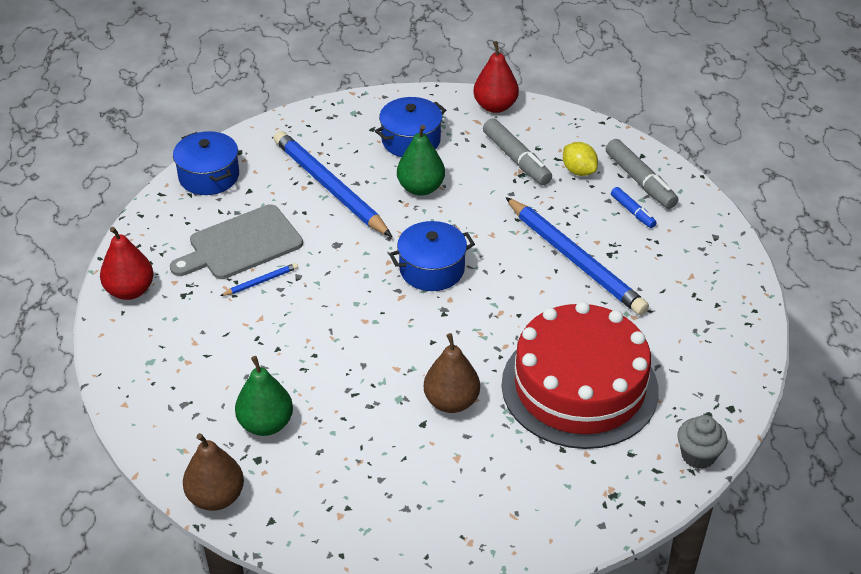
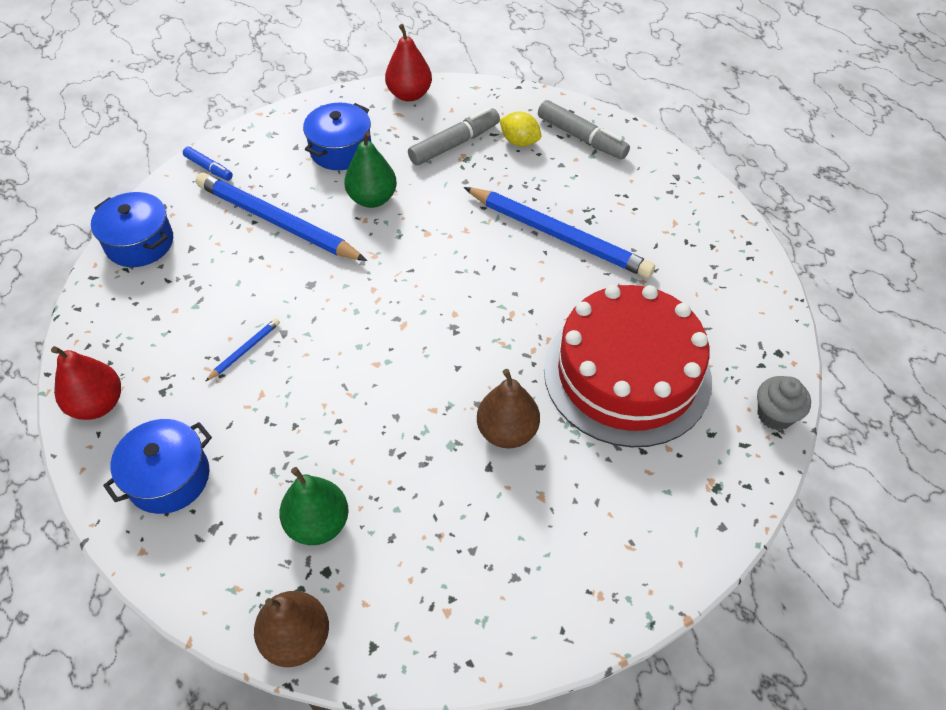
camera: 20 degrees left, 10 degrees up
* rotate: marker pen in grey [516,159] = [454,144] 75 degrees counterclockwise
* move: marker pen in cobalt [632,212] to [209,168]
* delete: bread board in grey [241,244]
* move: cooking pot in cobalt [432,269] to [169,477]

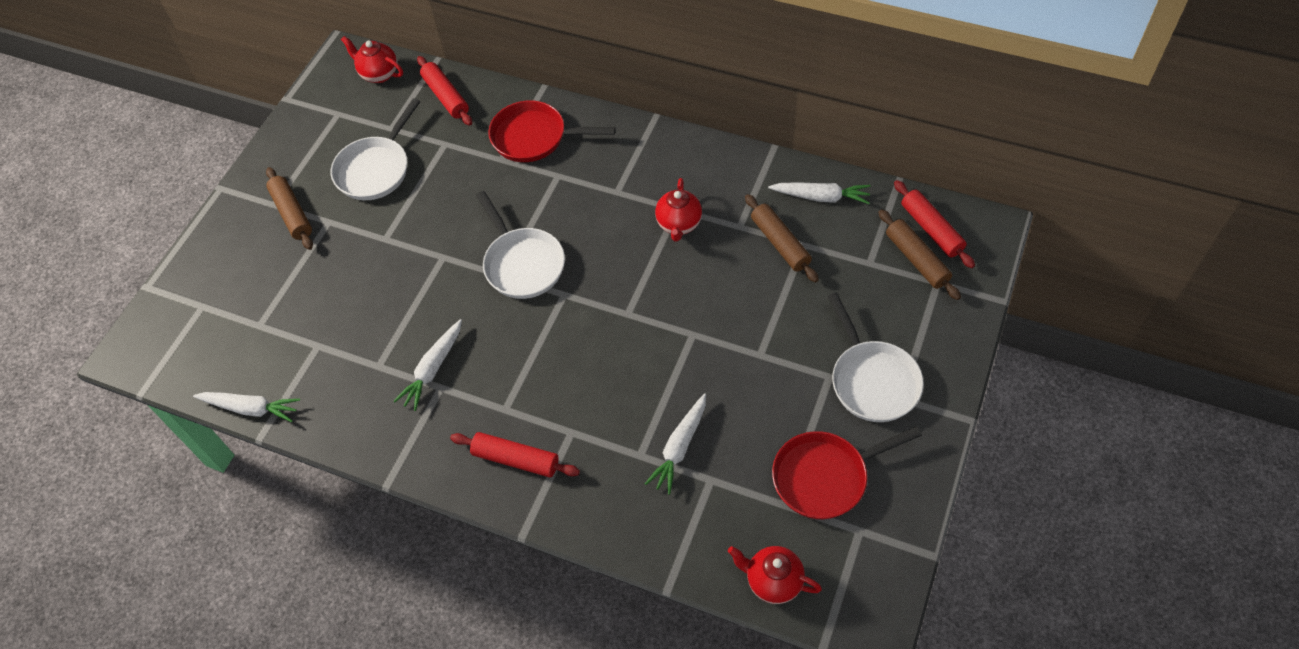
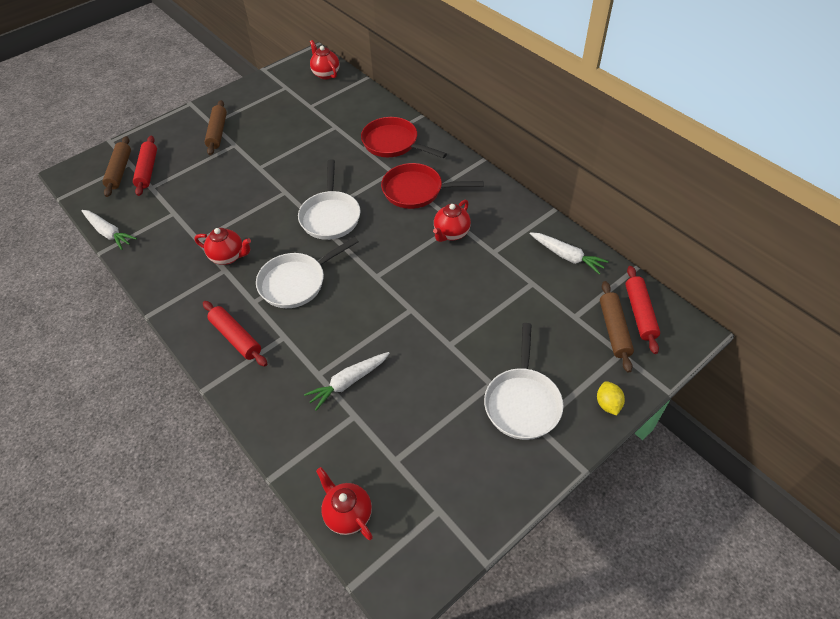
camera: 25 degrees right, 5 degrees down
* move: rolling pin in crimson [446,96] to [148,170]
* move: skillet in snow-white [375,169] to [296,282]
* move: rolling pin in russet [780,243] to [120,171]
* replace: toy carrot in snow-white [433,369] to china teapot in crimson [228,257]
* move: skillet in crimson [825,477] to [416,190]
* insert: toy lemon in bright yellow [608,404]

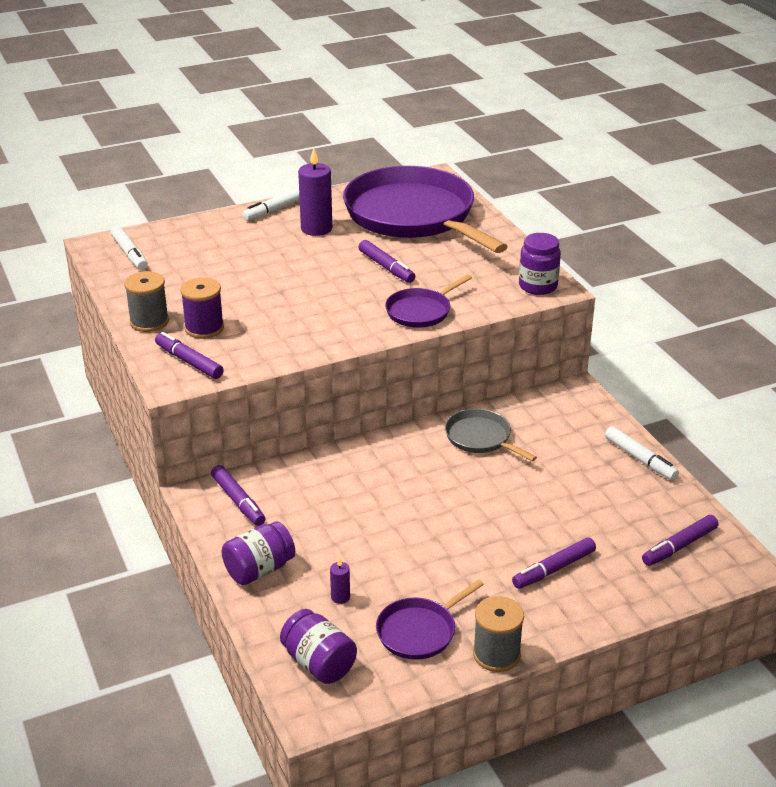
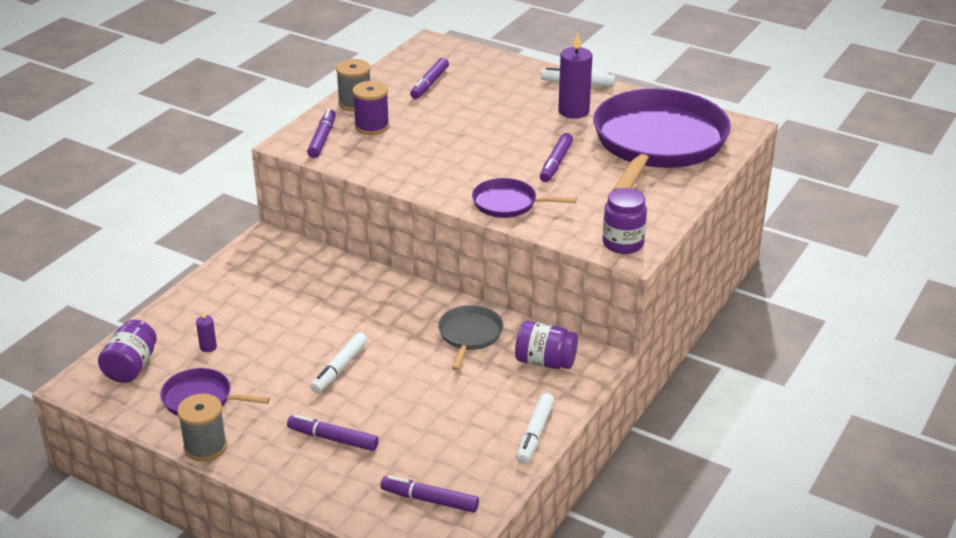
camera: 55 degrees right, 0 degrees up
* move: marker pen in snow-white [129,254] to [339,368]
* move: marker pen in royal purple [238,501] to [429,84]
* move: preserve jar in royal purple [259,569] to [545,362]

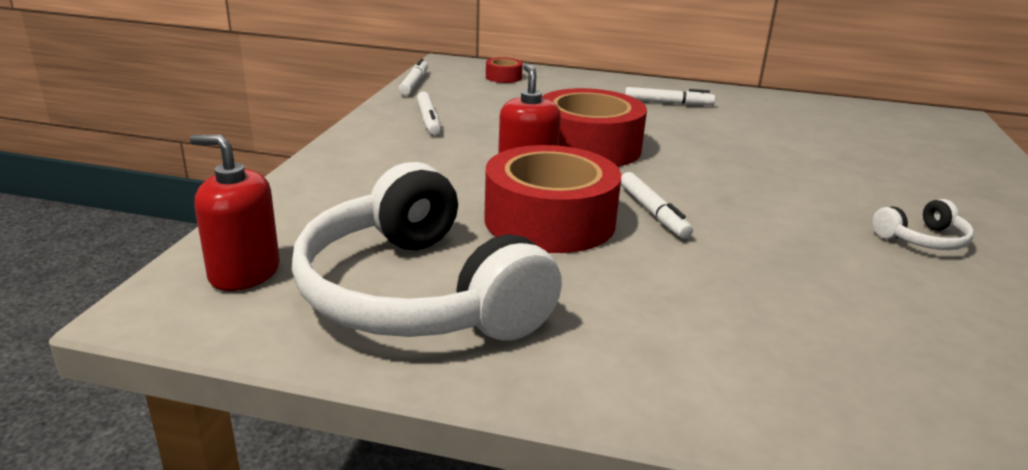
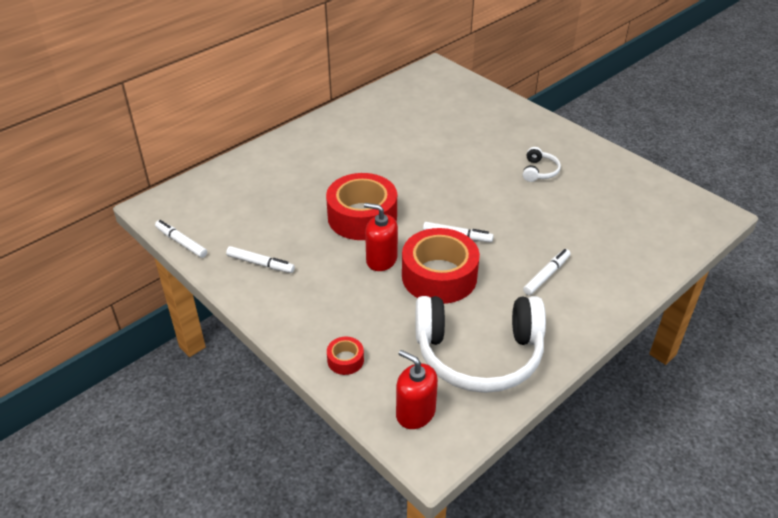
camera: 55 degrees left, 15 degrees up
* move: roll of tape in crimson [503,77] to [345,360]
* move: marker pen in snow-white [668,103] to [546,275]
* rotate: soap pump in crimson [244,273] = [415,413] 75 degrees clockwise

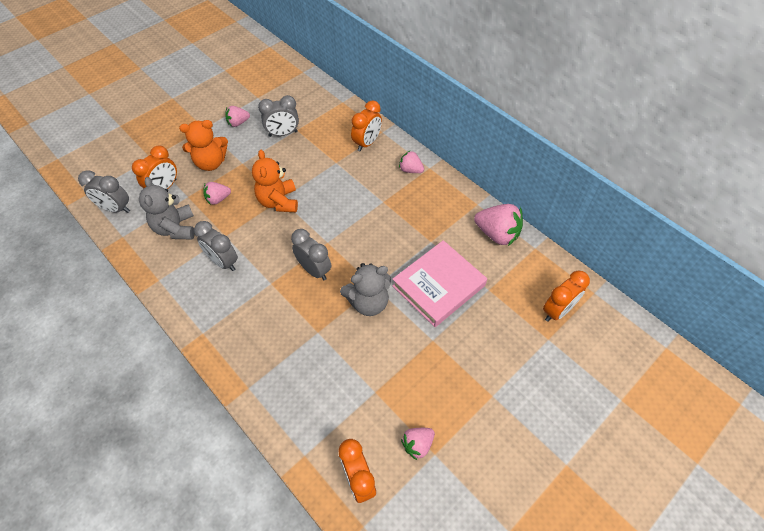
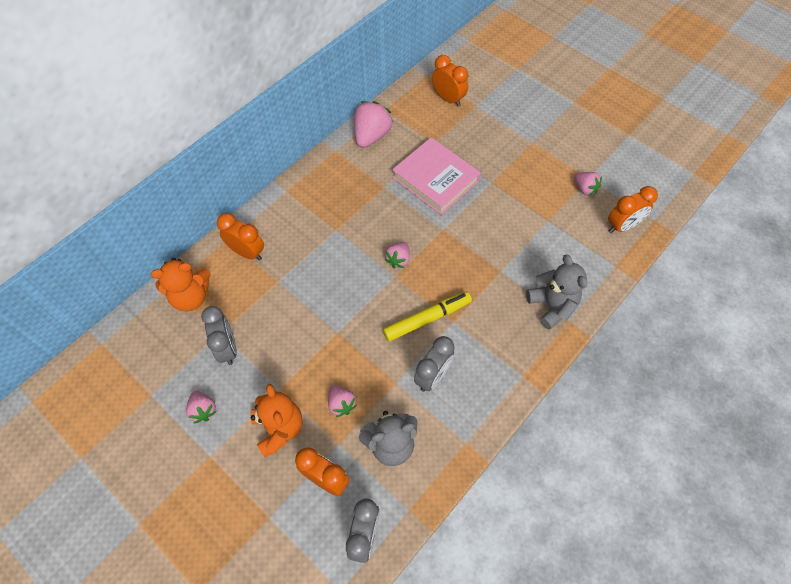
camera: 95 degrees left, 5 degrees up
* move: stuffed bear in orange-coloured [278,202] to [191,297]
* move: toy strawberry in rosy [410,170] to [398,260]
* delete: clock in grey [314,270]
* move: stuffed bear in grey [368,302] to [552,306]
* insert: marker pen in bright yellow [427,319]

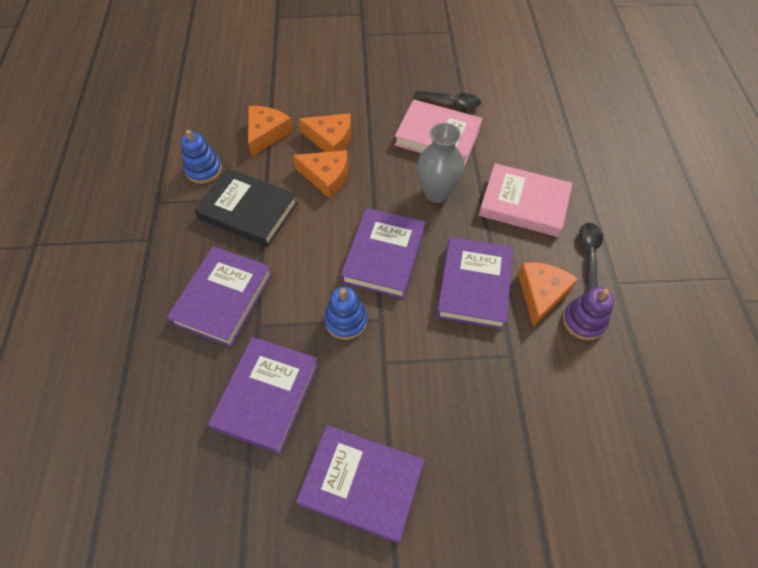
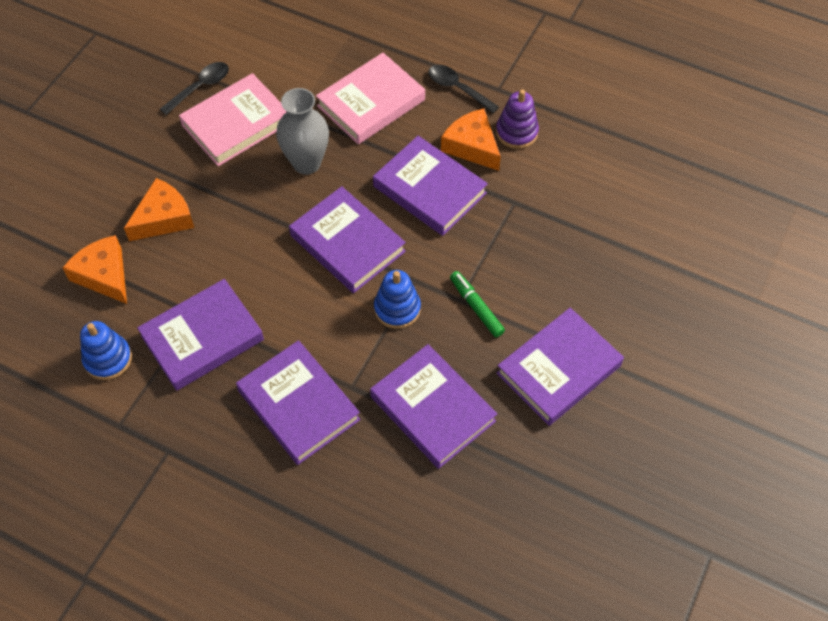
camera: 60 degrees left, 0 degrees up
* delete: cheese in orange-coloured [326,177]
* recolor: book in black [248,211] to book in royal purple [202,338]
* insert: marker pen in green [476,307]

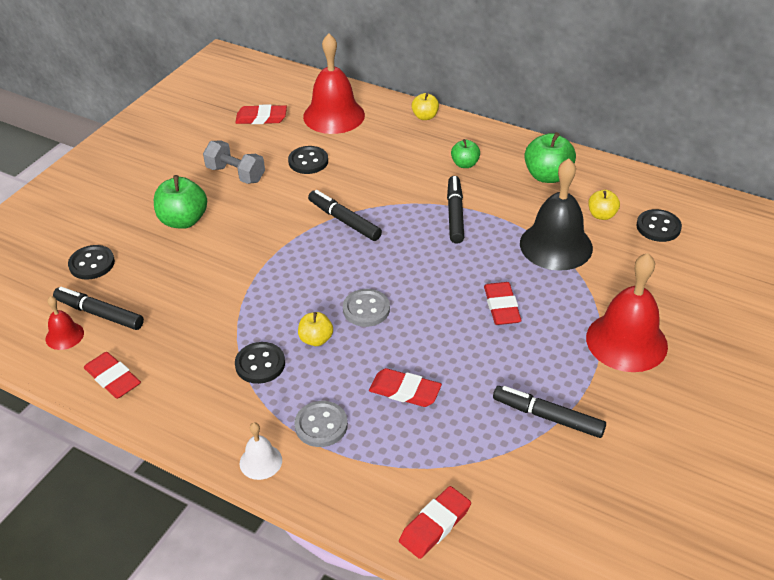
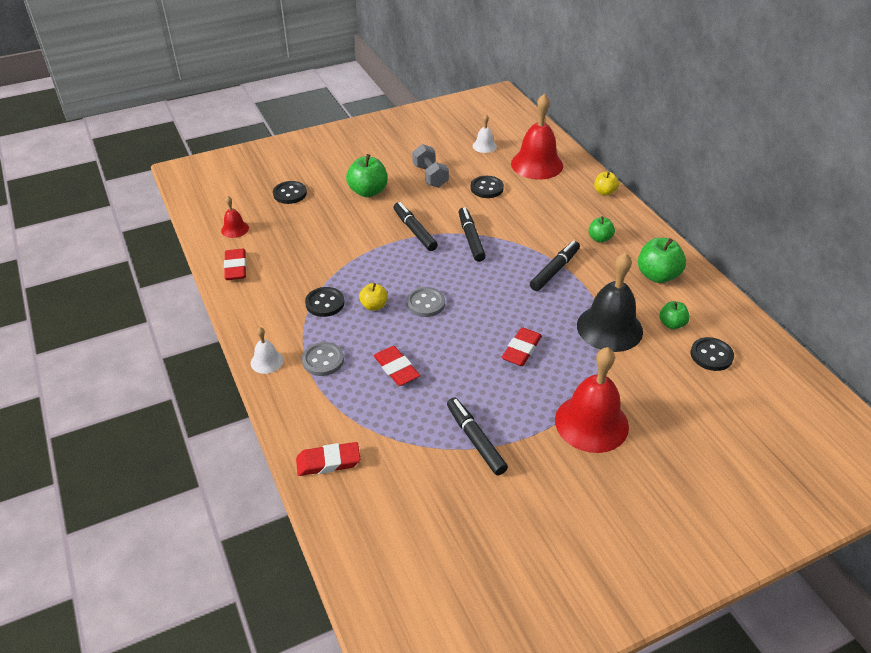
camera: 35 degrees right, 0 degrees up
* replace: pencil eraser in crimson [261,118] to bell in snow-white [484,146]
* recolor: toy apple in bright yellow [601,215] to toy apple in green [671,324]
* move: marker pen in black [100,314] to [415,231]

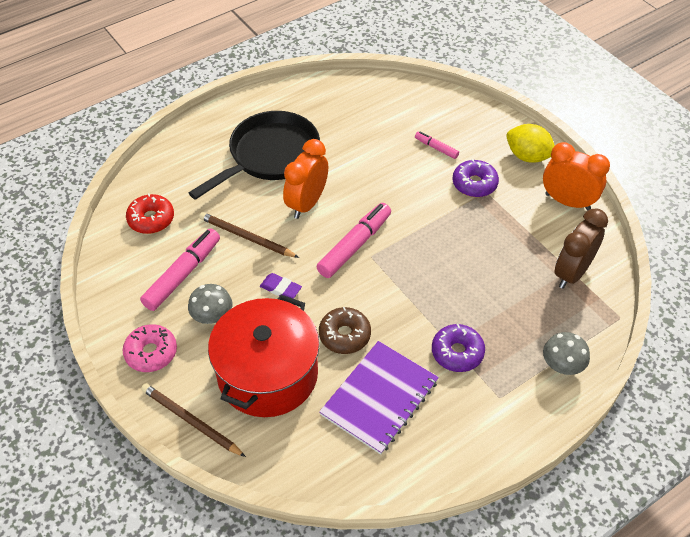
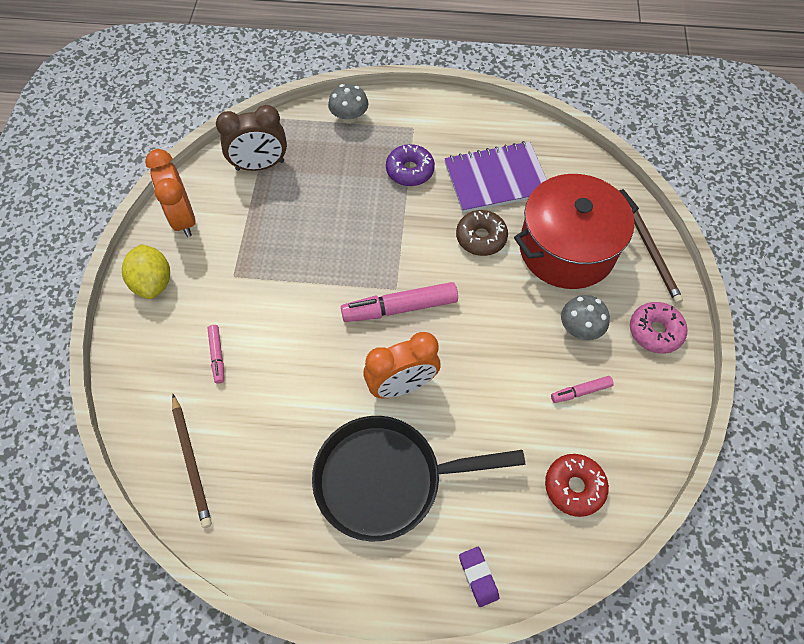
camera: 140 degrees left, 10 degrees up
* delete: glazed donut in royal purple [474,184]
* move: wooden pencil in russet [246,237] to [191,461]
* resize: marker pen in rosy [183,274] = [580,391] x0.52
* move: pencil eraser in royal purple [281,288] to [478,577]

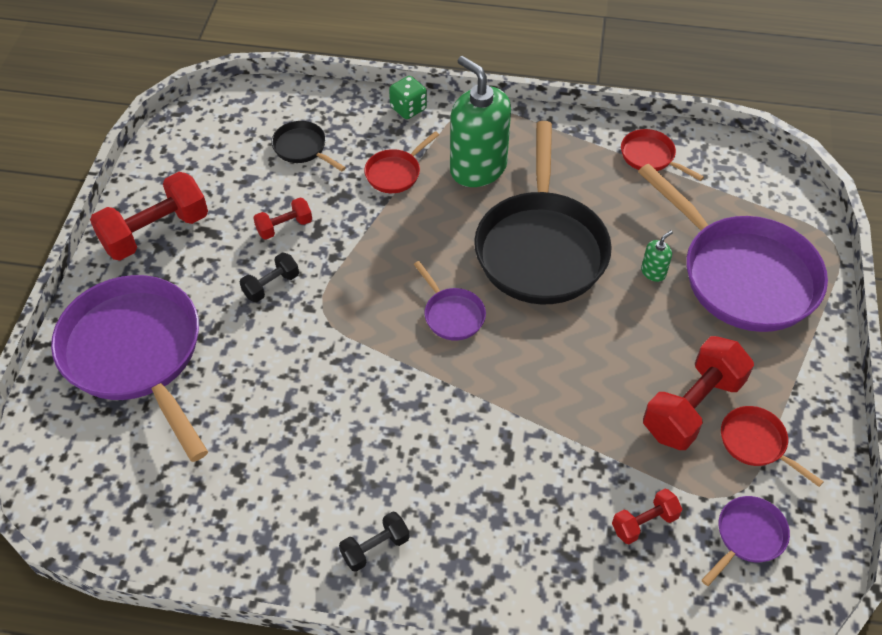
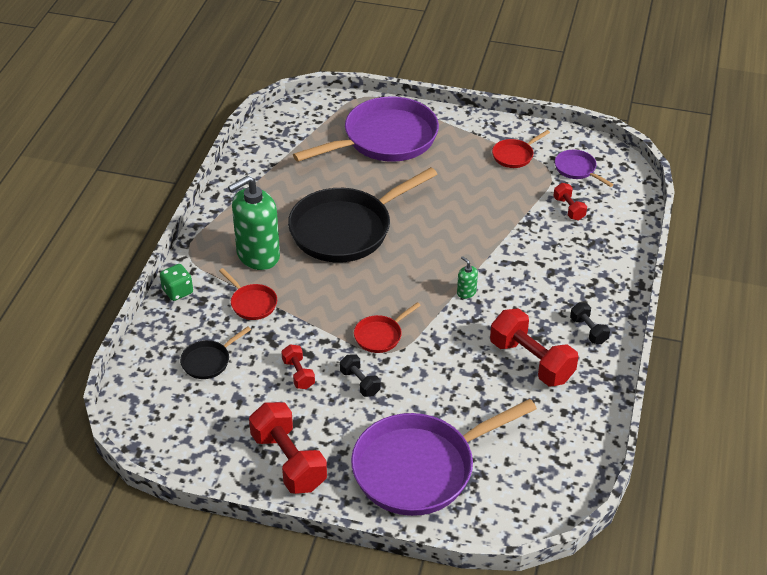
camera: 85 degrees left, 10 degrees down
* rotate: skillet in black [541,248] = [346,229] 135 degrees clockwise
* move: skillet in crimson [650,157] to [380,335]
* move: soap pump in green [653,272] to [466,292]
* delete: skillet in royal purple [452,315]
* move: dumbbell in crimson [692,407] to [531,361]

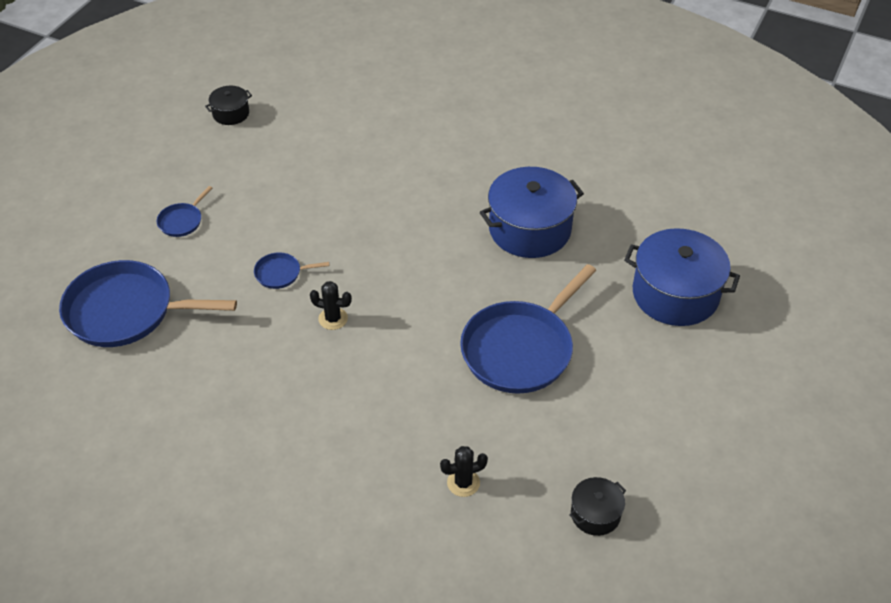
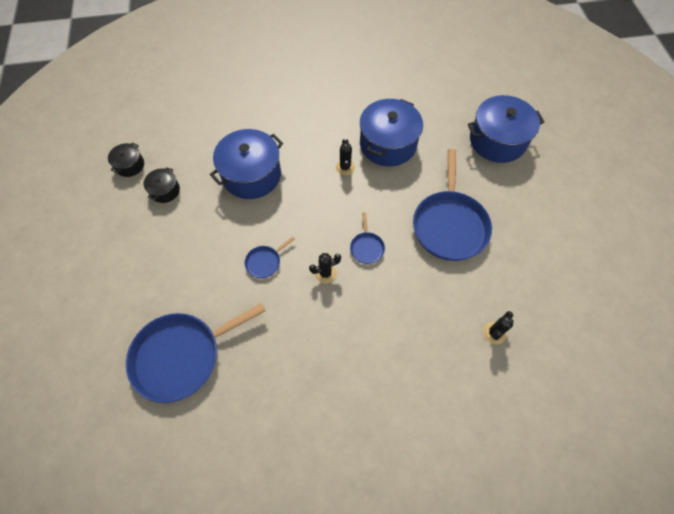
camera: 35 degrees left, 15 degrees up
* move: skillet in cobalt [182,221] to [366,247]
* move: cooking pot in black [595,514] to [165,191]
* insert: cooking pot in cobalt [251,175]
* insert: saguaro cactus in black [345,167]

